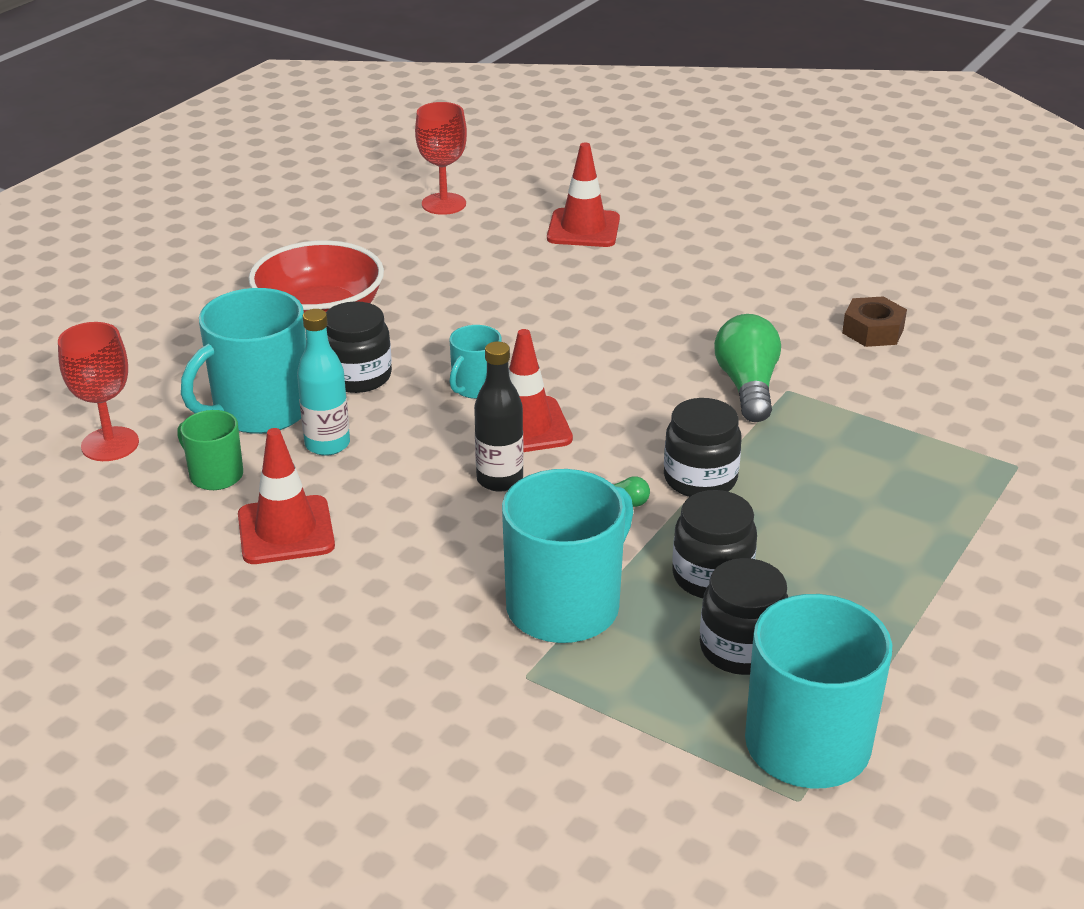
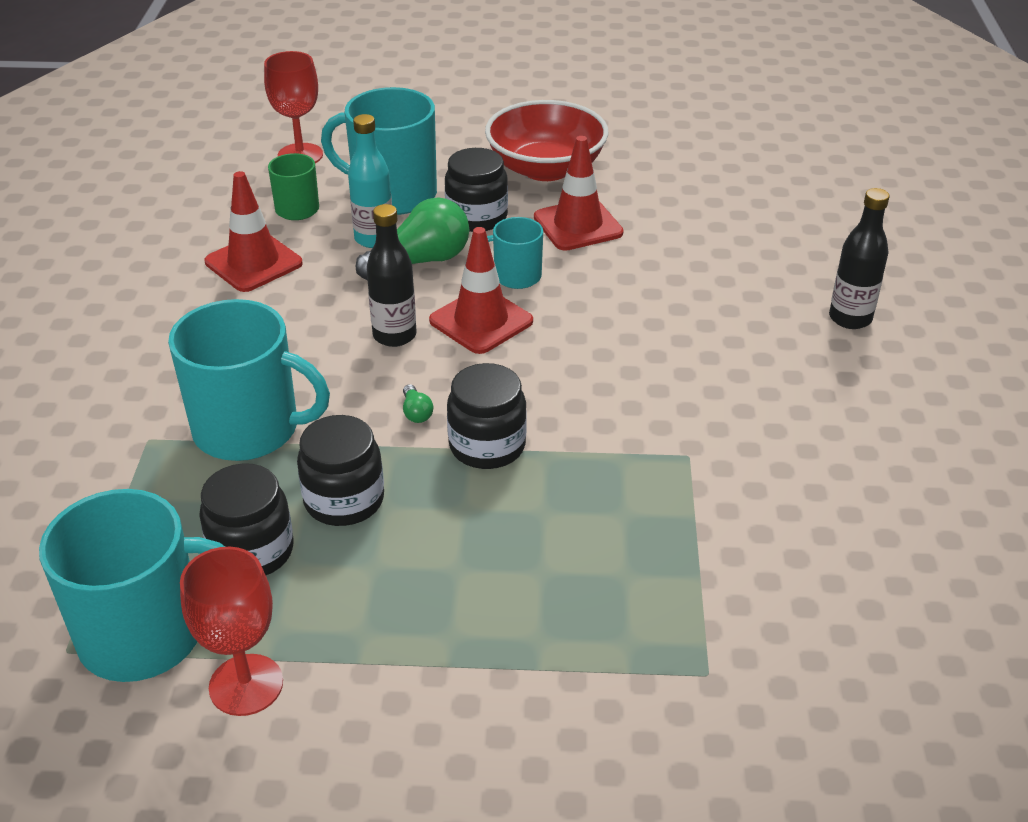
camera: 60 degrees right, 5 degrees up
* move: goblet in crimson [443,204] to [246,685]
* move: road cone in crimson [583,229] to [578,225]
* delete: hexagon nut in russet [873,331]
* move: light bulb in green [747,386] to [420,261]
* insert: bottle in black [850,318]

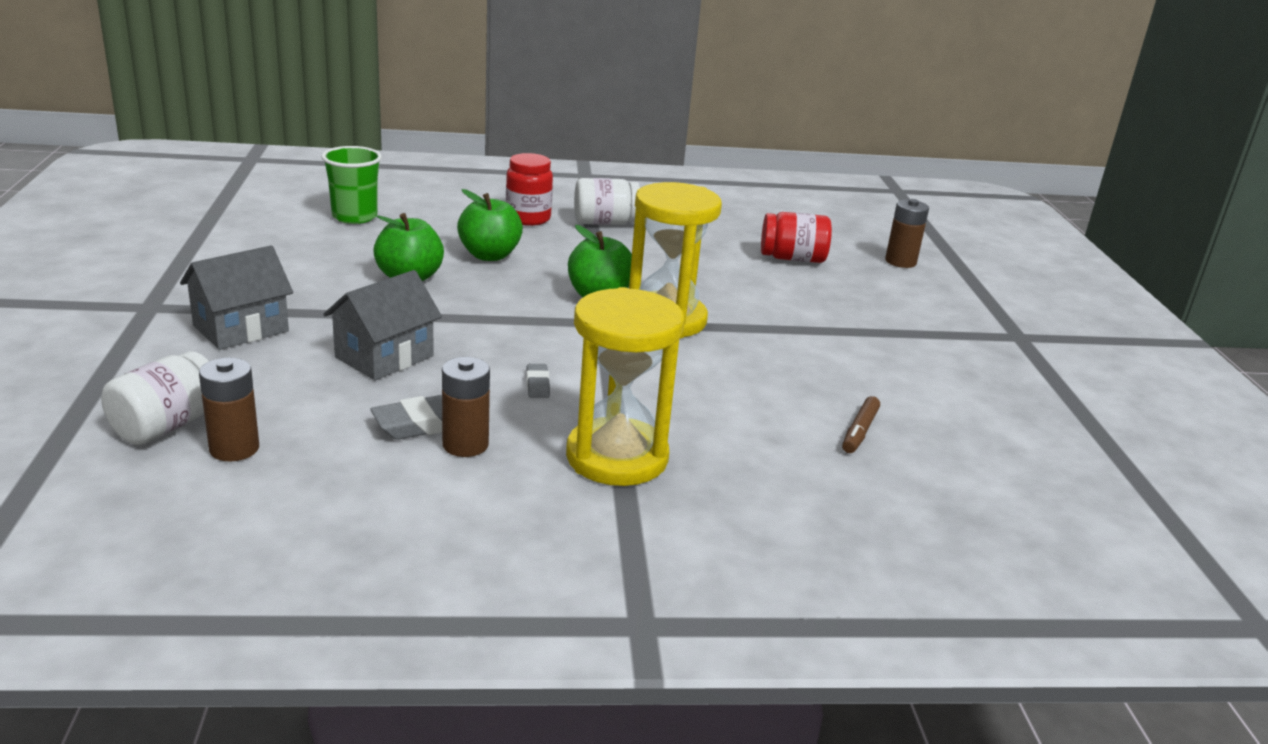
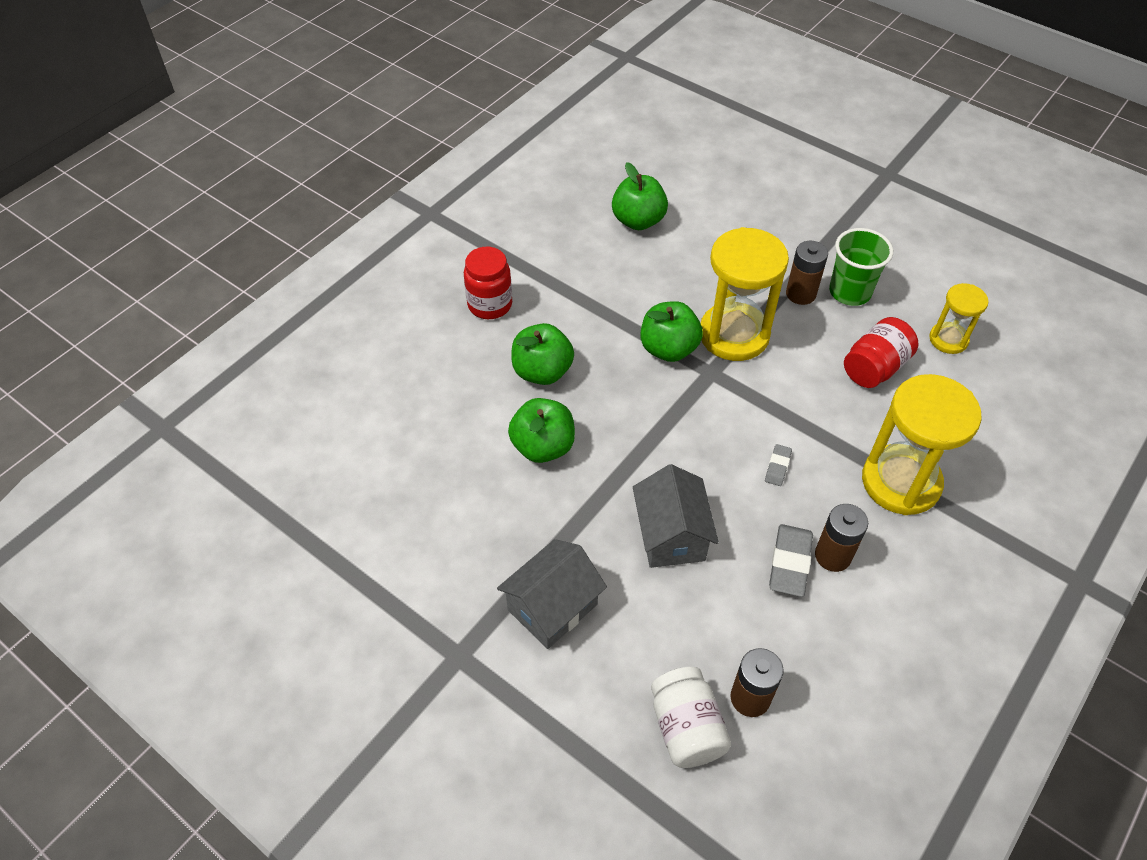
camera: 45 degrees left, 25 degrees up
* move: cup in green [354,217] to [850,292]
* delete: preserve jar in snow-white [605,223]
* move: battery in russet [900,262] to [800,294]
* move: preserve jar in crimson [792,258] to [875,368]
* rotate: house in grey [241,328] = [552,607] 45 degrees clockwise
* rotate: pencil eraser in grey [537,384] = [777,467] 75 degrees clockwise
* replace: marker pen in russet [859,431] to hourglass in bright yellow [948,339]
* insert: toy apple in green [638,221]

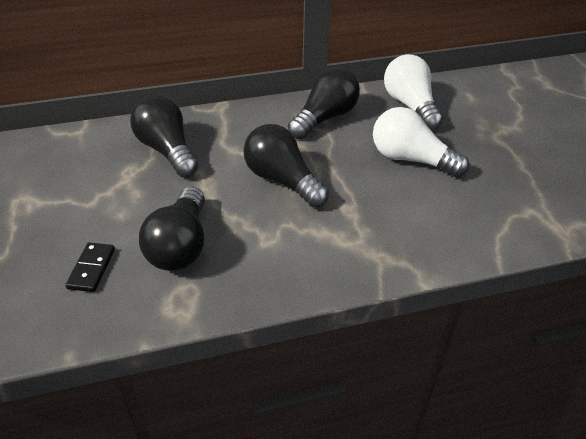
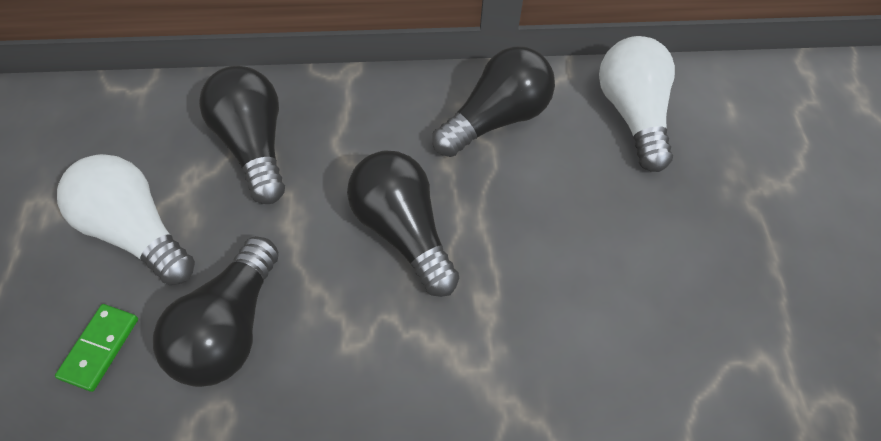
camera: 10 degrees right, 15 degrees up
* move: light bulb in snow-white [410,159] to [136,232]
* recolor: domino tile in black [92,269] to domino tile in green [100,348]

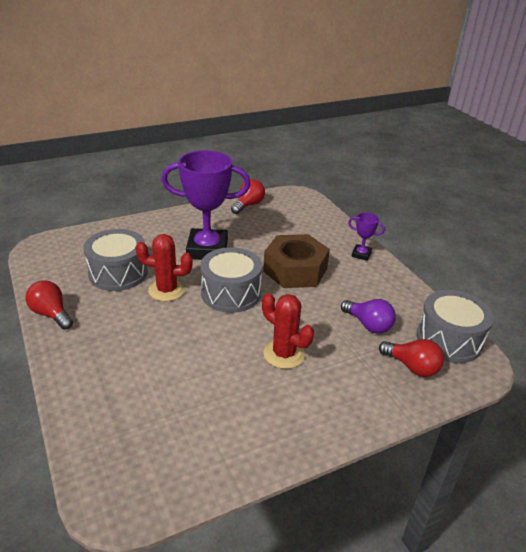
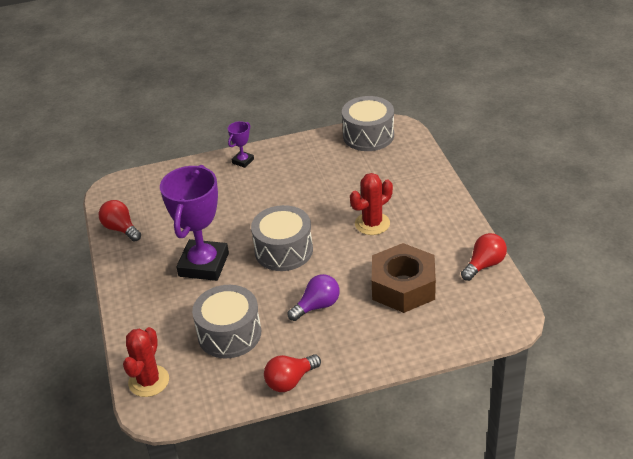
camera: 75 degrees left, 5 degrees up
* move: saguaro cactus in crimson [167,290] to [149,381]
* move: hexagon nut in russet [295,270] to [403,287]
* move: light bulb in royal purple [368,325] to [317,306]
* move: light bulb in crimson [412,367] to [484,265]

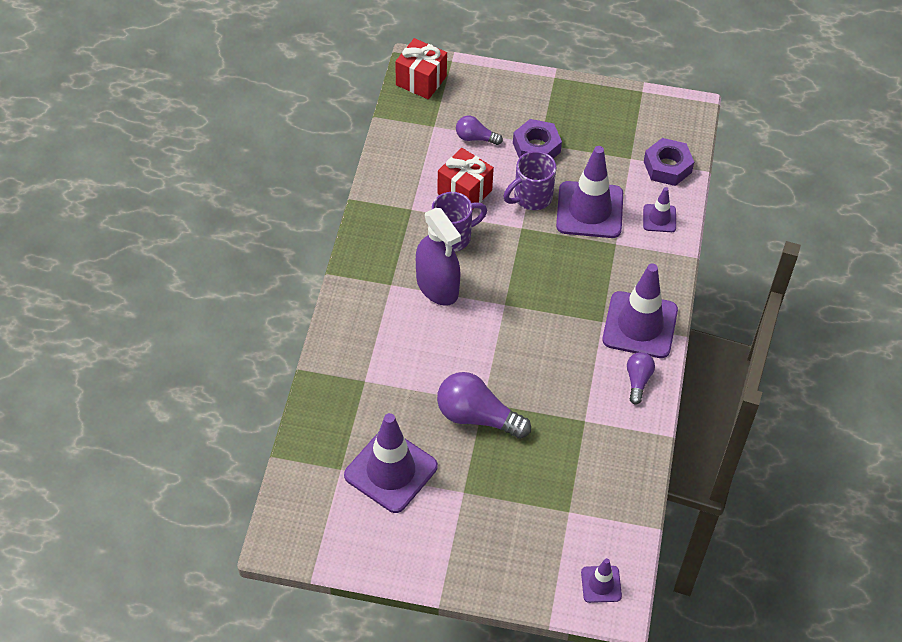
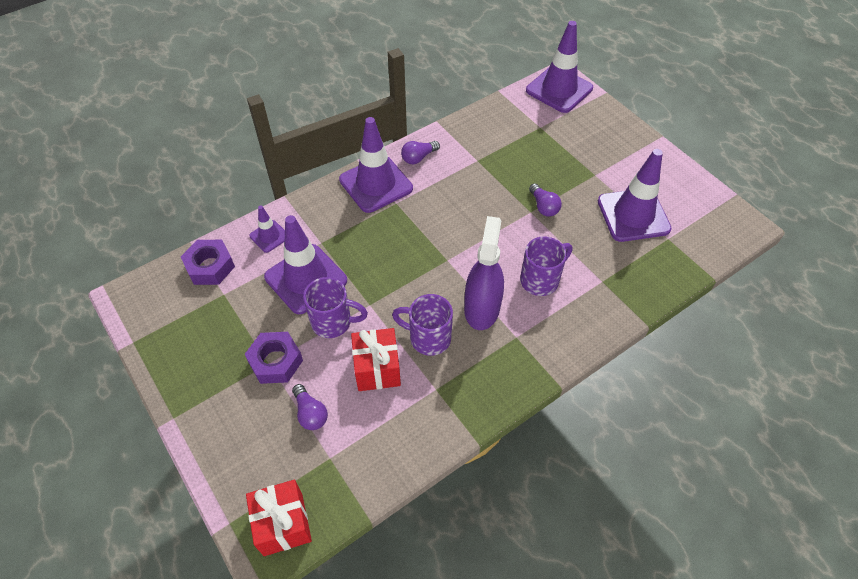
camera: 135 degrees left, 0 degrees up
* resize: light bulb in royal purple [477,416] = [543,206] x0.55
* resize: road cone in royal purple [601,584] = [559,89] x1.99
* insert: tea mug in royal purple [540,280]

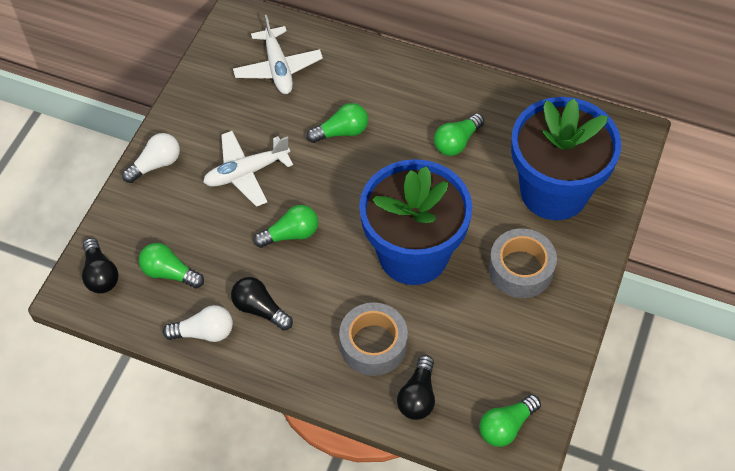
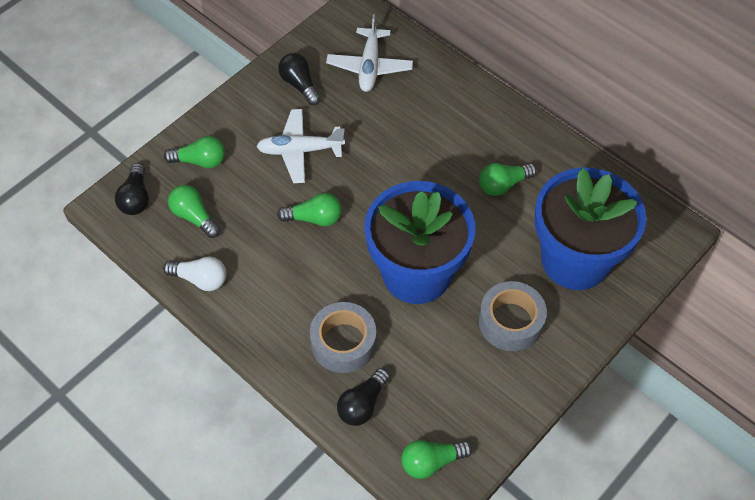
camera: 20 degrees right, 0 degrees up
* move: light bulb in green [341,132] to [200,161]
* delete: light bulb in snow-white [156,164]
* move: light bulb in black [260,309] to [300,85]

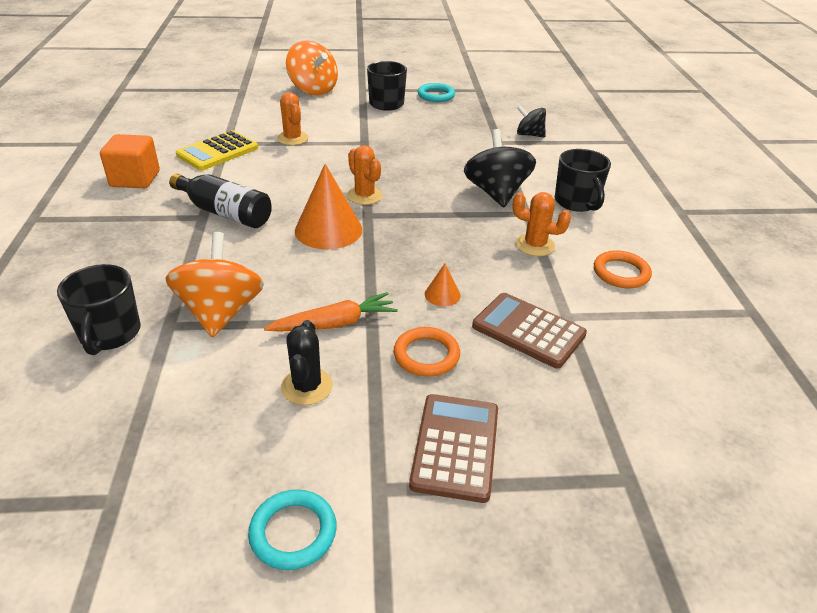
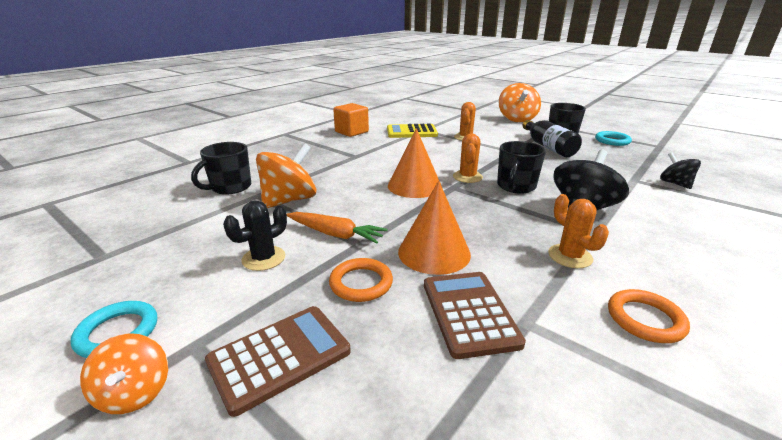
camera: 45 degrees right, 10 degrees down
* move: tea mug in black [577,202] to [515,186]
* move: bottle in black [225,213] to [548,147]
* resize: cone shape in orange-coloured [442,294] = [434,252] x2.11
* insert: toy top in orange-coloured [135,393]

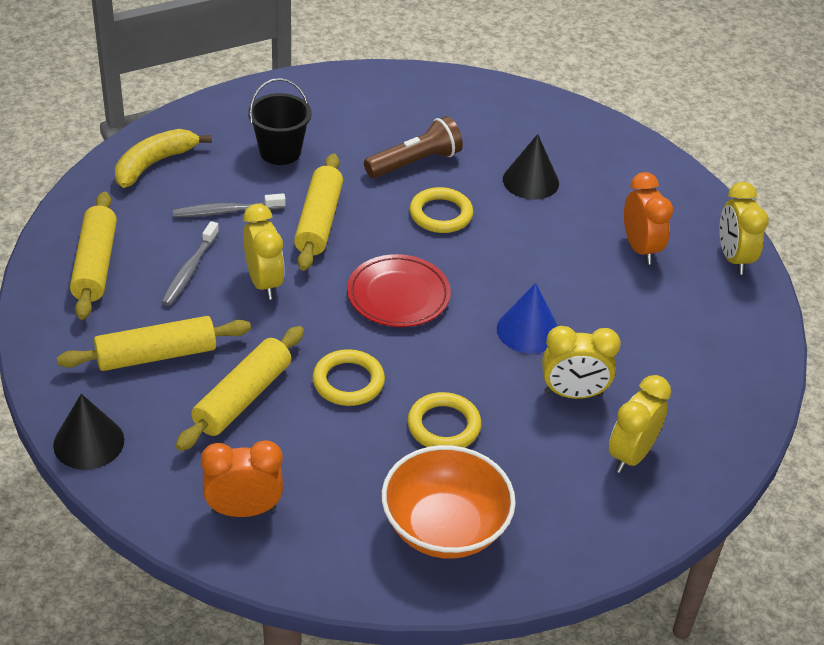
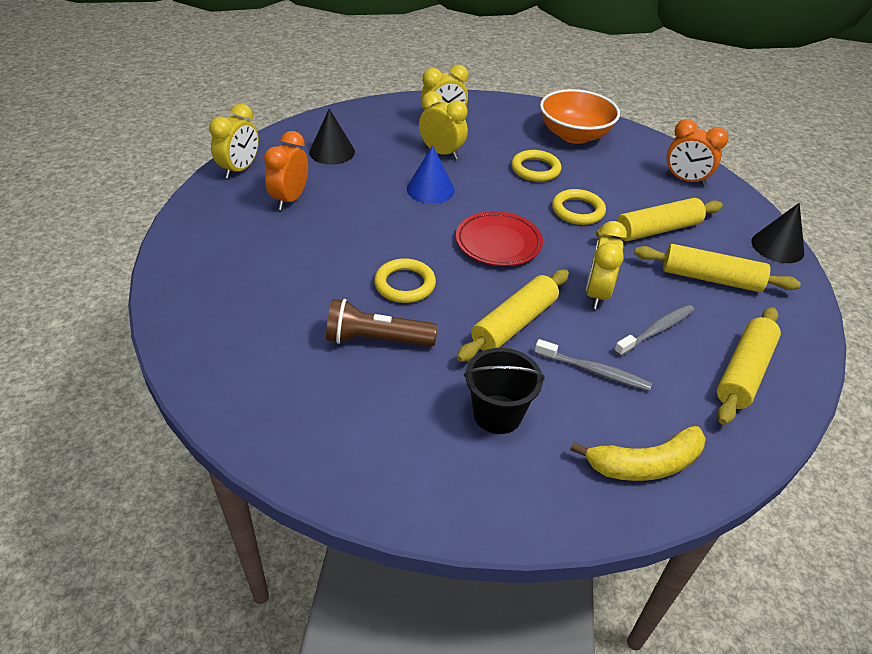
camera: 145 degrees left, 0 degrees up
* move: cone shape in black [530,181] to [332,152]

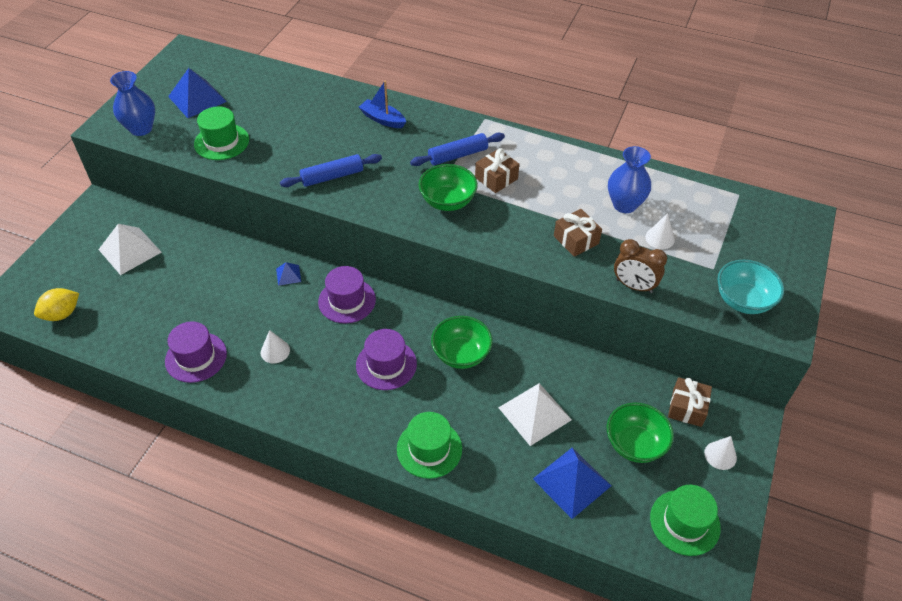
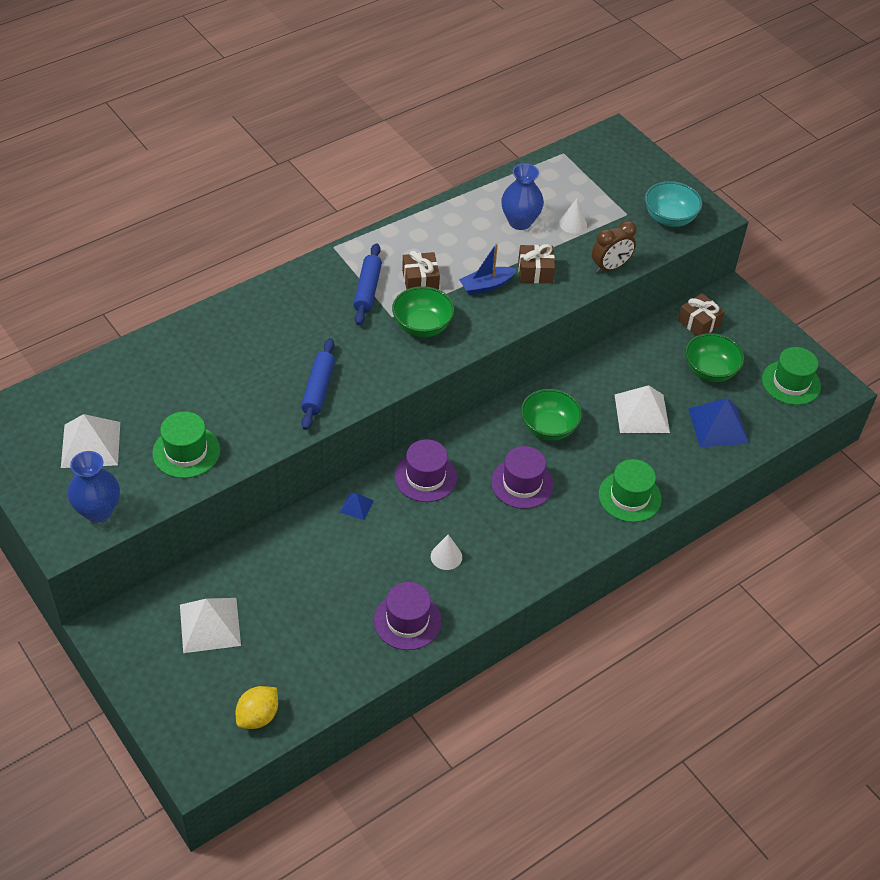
camera: 60 degrees left, 0 degrees up
* recolor: pyramid in cobalt [197,99] to pyramid in snow-white [91,444]
* move: sailboat in cobalt [382,119] to [486,286]
* rotate: toy lemon in bright yellow [62,314] = [258,716] 45 degrees clockwise
* delete: cone shape in snow-white [720,455]

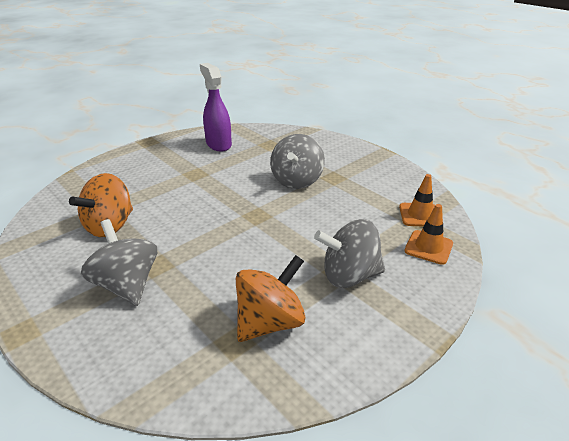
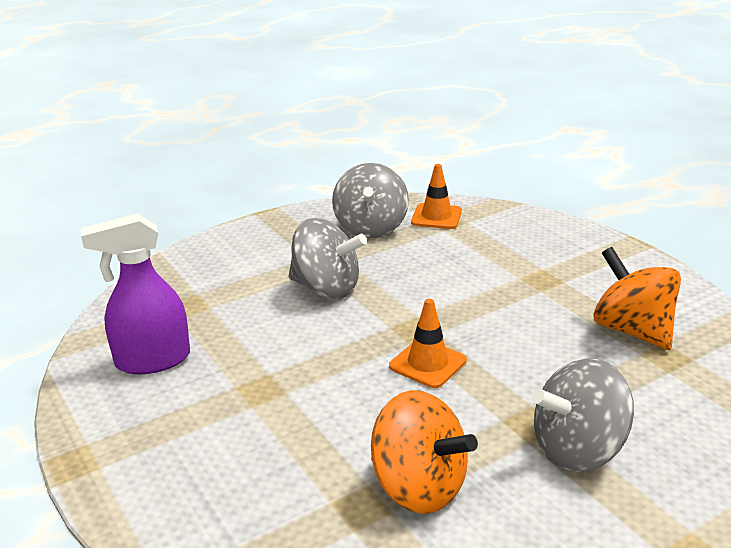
camera: 80 degrees left, 5 degrees down
* move: road cone in orange-coloured [428,247] to [427,363]
* move: toy top in grey [349,275] to [370,228]

